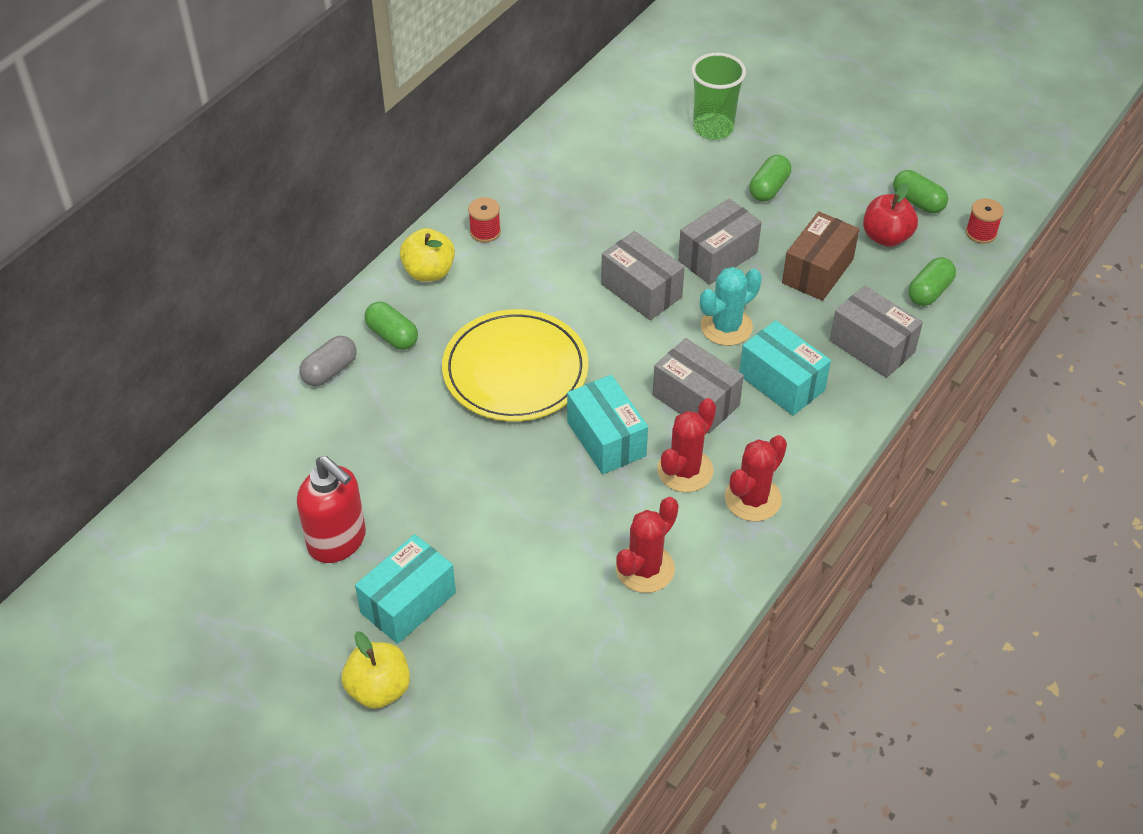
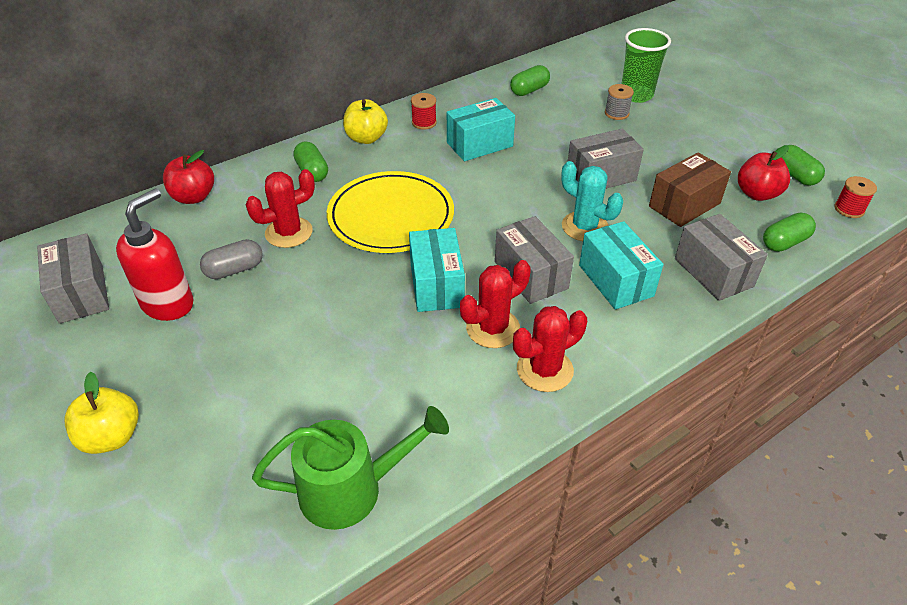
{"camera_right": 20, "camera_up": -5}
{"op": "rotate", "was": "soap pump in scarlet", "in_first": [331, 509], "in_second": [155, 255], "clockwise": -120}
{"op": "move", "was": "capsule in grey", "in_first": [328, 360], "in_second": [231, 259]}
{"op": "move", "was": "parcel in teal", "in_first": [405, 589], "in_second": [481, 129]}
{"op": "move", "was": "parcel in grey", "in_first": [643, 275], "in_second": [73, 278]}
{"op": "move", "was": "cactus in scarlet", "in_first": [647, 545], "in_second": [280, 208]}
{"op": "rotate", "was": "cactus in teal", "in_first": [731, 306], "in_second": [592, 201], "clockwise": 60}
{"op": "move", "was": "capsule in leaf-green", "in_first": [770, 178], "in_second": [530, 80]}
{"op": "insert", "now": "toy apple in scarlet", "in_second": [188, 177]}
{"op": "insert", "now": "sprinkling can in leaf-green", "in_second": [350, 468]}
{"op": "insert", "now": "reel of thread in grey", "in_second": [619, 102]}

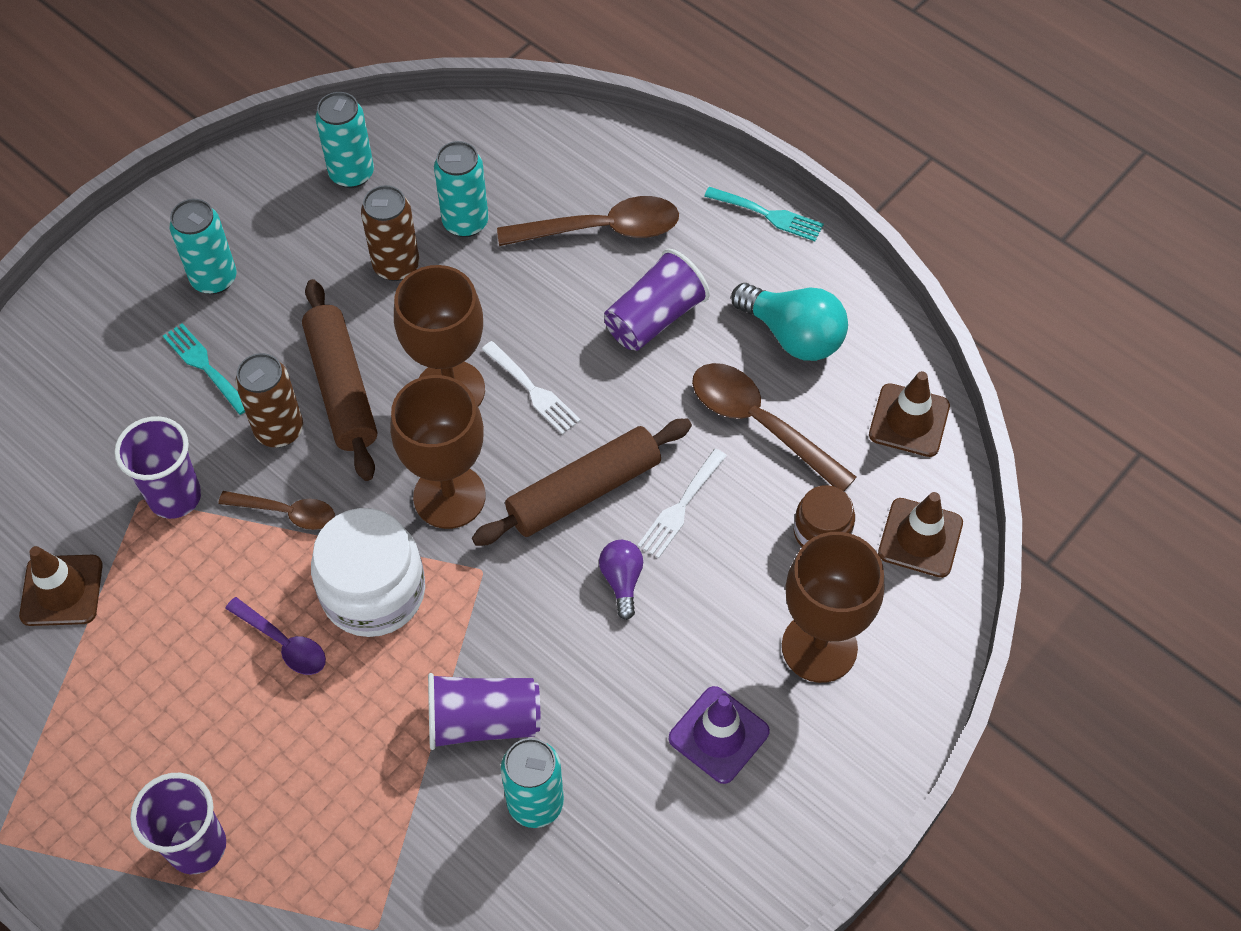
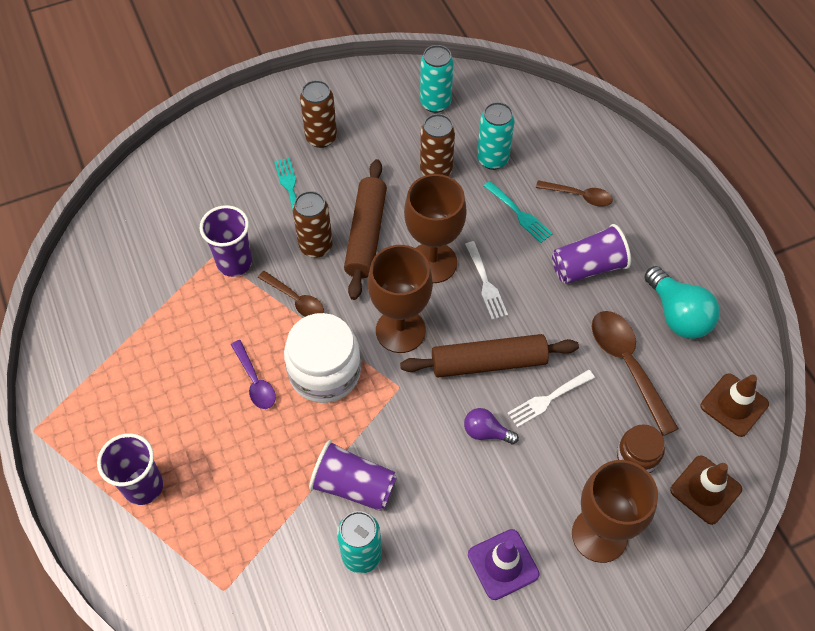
{"camera_right": 25, "camera_up": 0}
{"op": "delete", "was": "traffic cone in russet", "in_first": [61, 586]}
{"op": "recolor", "was": "soda can in teal", "now": "soda can in russet", "in_first": [203, 246], "in_second": [318, 114]}
{"op": "resize", "was": "tablespoon in russet", "in_first": [588, 221], "in_second": [574, 193], "ratio": 0.6}
{"op": "rotate", "was": "light bulb in purple", "in_first": [621, 580], "in_second": [491, 426], "clockwise": -90}
{"op": "move", "was": "dinner fork in teal", "in_first": [764, 214], "in_second": [518, 212]}

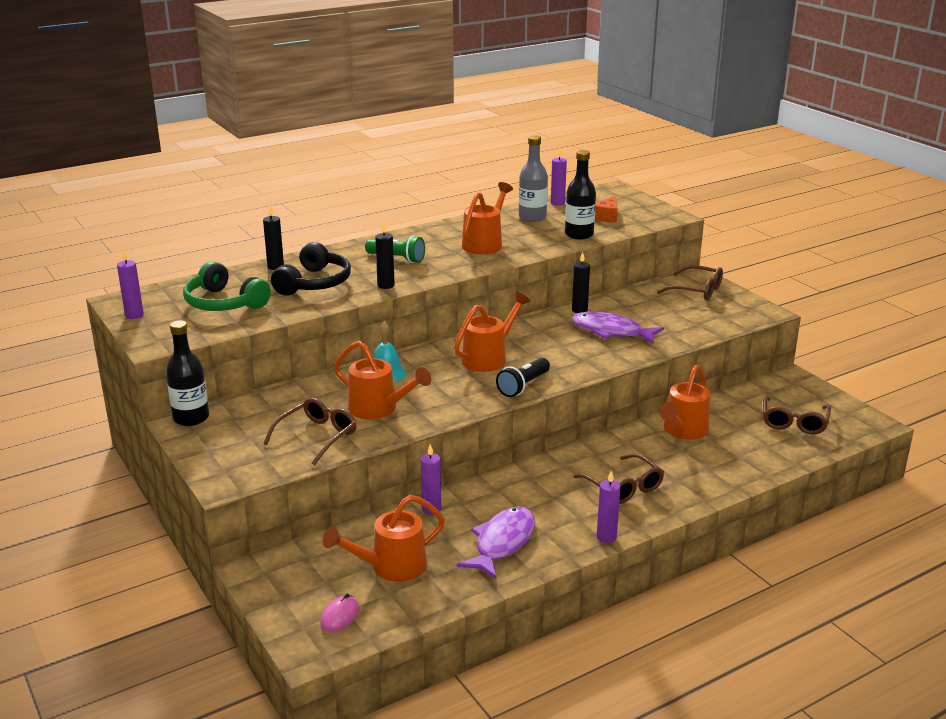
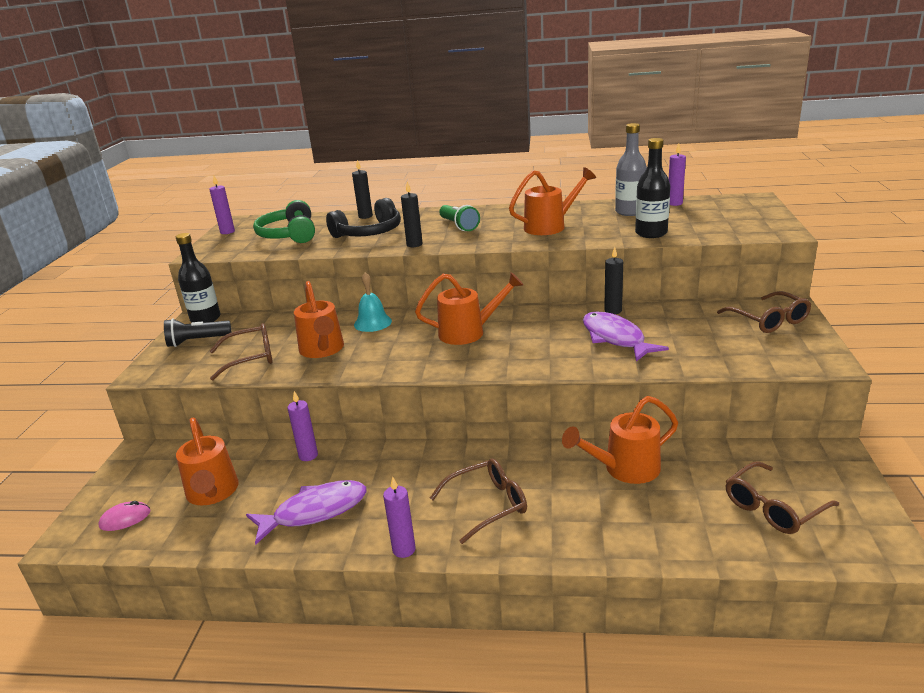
{"camera_right": 40, "camera_up": 0}
{"op": "rotate", "was": "sprinkling can in bright orange", "in_first": [384, 538], "in_second": [207, 461], "clockwise": -120}
{"op": "move", "was": "torch in ebony", "in_first": [523, 377], "in_second": [197, 332]}
{"op": "rotate", "was": "glasses in russet", "in_first": [619, 478], "in_second": [478, 501], "clockwise": -120}
{"op": "delete", "was": "cheese wedge in bright orange", "in_first": [606, 209]}

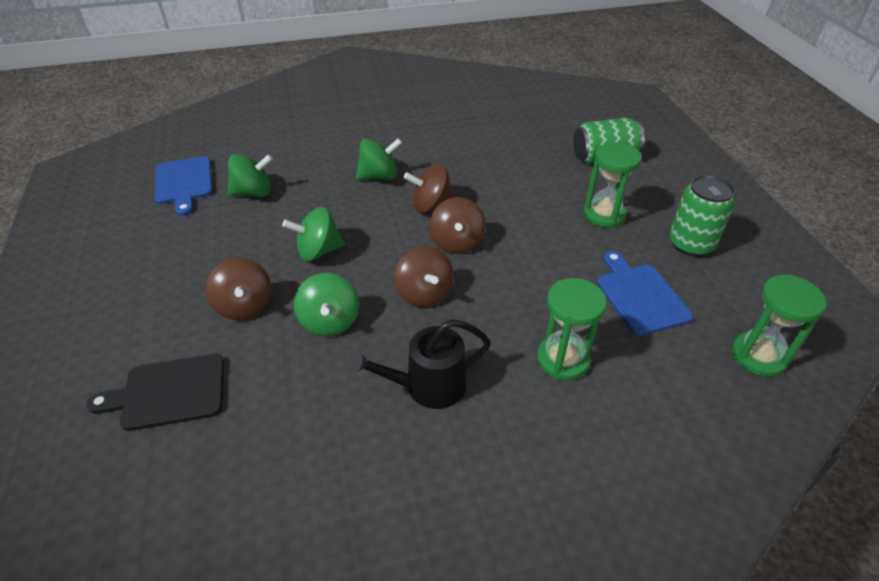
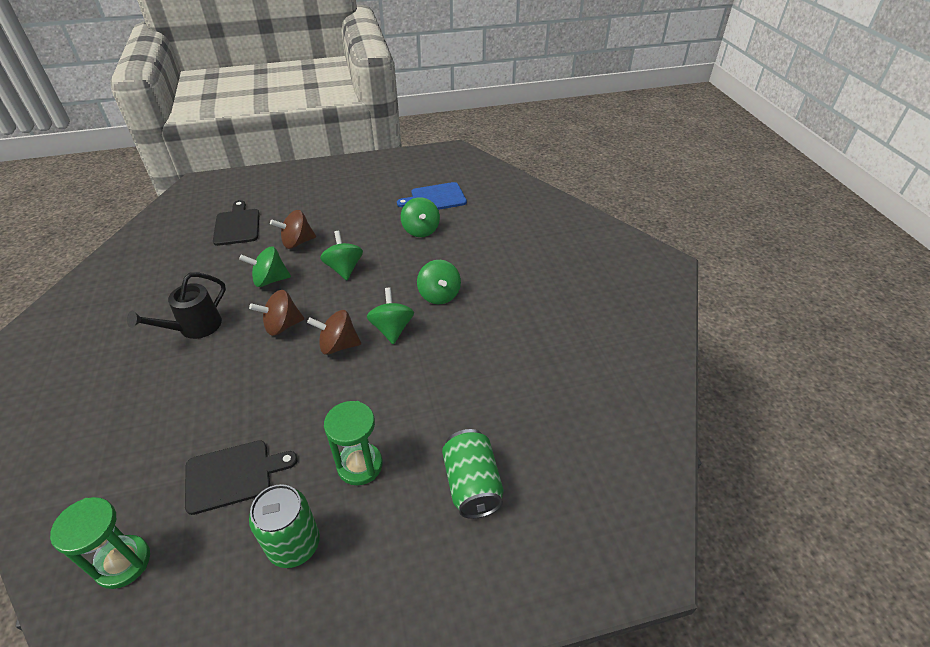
{"camera_right": 90, "camera_up": 0}
{"op": "rotate", "was": "sprinkling can in ebony", "in_first": [419, 364], "in_second": [176, 305], "clockwise": -120}
{"op": "recolor", "was": "spinning top in russet", "now": "spinning top in leaf-green", "in_first": [429, 188], "in_second": [390, 316]}
{"op": "delete", "was": "sand timer in leaf-green", "in_first": [572, 329]}
{"op": "recolor", "was": "cutting board in blue", "now": "cutting board in ebony", "in_first": [645, 293], "in_second": [241, 477]}

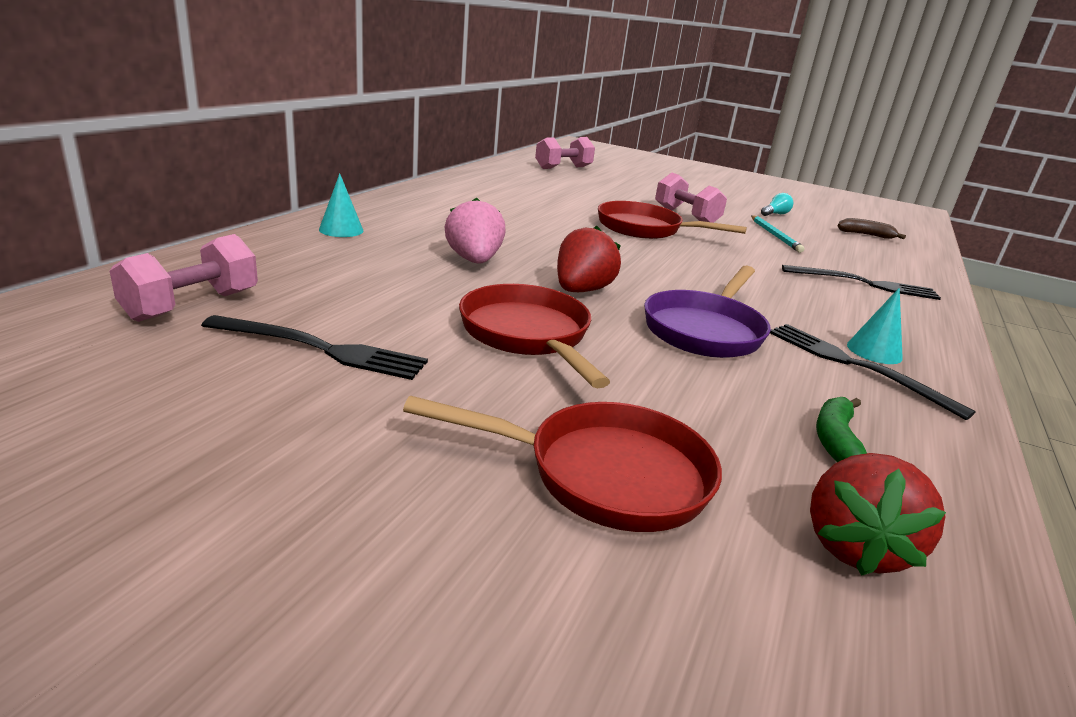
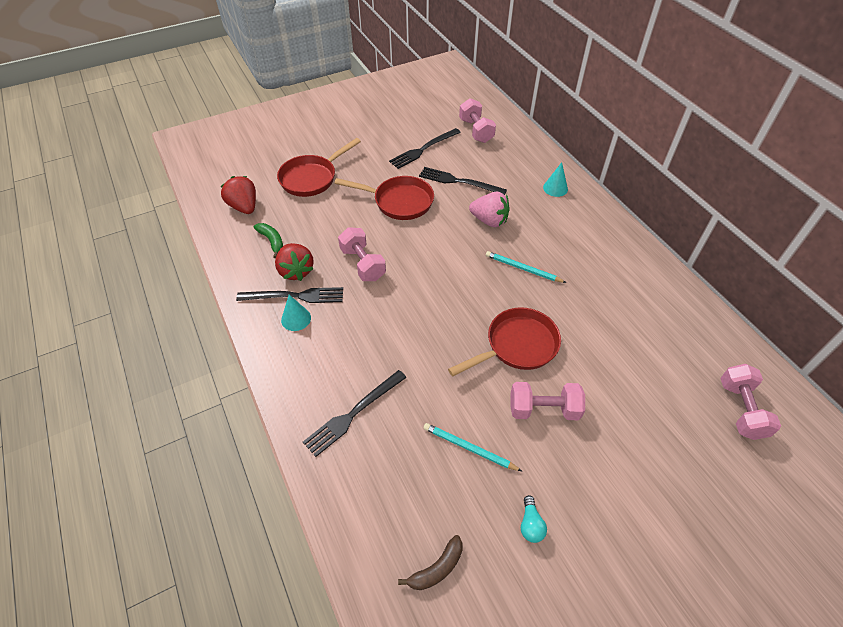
{"camera_right": 130, "camera_up": 25}
{"op": "move", "was": "berry in scarlet", "in_first": [589, 259], "in_second": [294, 262]}
{"op": "replace", "was": "skillet in purple", "now": "hand weight in rosy", "in_first": [707, 312], "in_second": [362, 254]}
{"op": "insert", "now": "dinner fork in ebony", "in_second": [463, 181]}
{"op": "insert", "now": "pencil in teal", "in_second": [526, 267]}

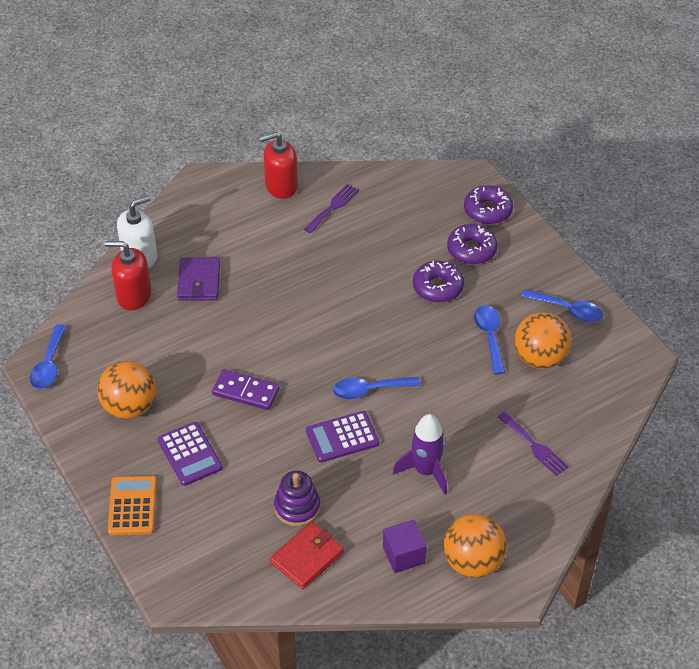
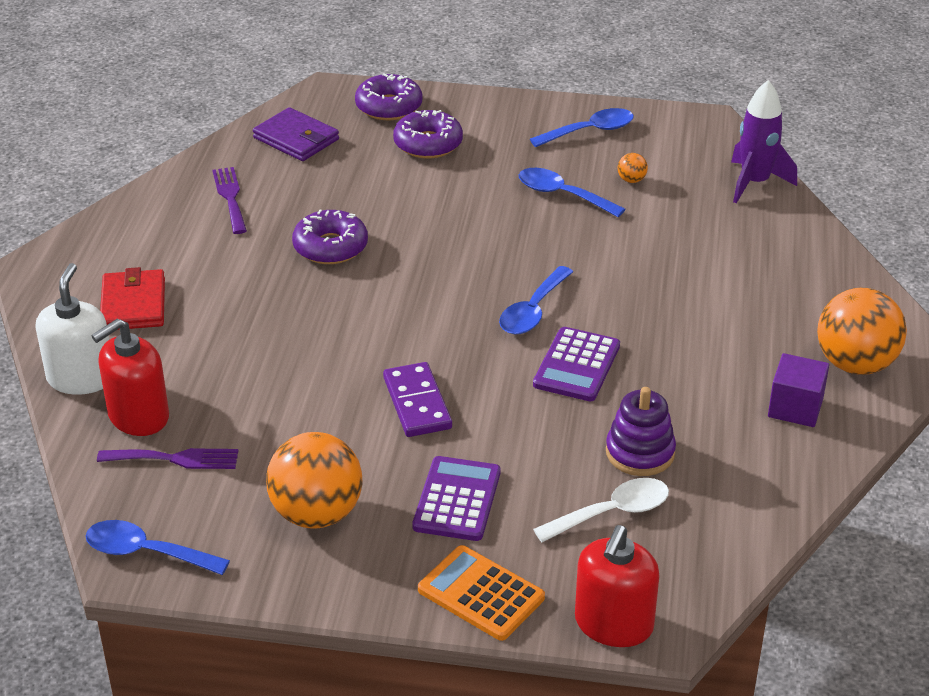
{"camera_right": -50, "camera_up": -10}
{"op": "rotate", "was": "tablespoon in blue", "in_first": [48, 356], "in_second": [158, 547], "clockwise": 150}
{"op": "rotate", "was": "calculator in purple", "in_first": [190, 454], "in_second": [456, 498], "clockwise": -90}
{"op": "move", "was": "wallet in purple", "in_first": [198, 279], "in_second": [296, 134]}
{"op": "rotate", "was": "domino piece in purple", "in_first": [246, 389], "in_second": [417, 399], "clockwise": -75}
{"op": "move", "was": "soap pump in scarlet", "in_first": [279, 165], "in_second": [617, 586]}
{"op": "move", "was": "wallet in scarlet", "in_first": [307, 555], "in_second": [132, 298]}
{"op": "move", "was": "rocket in purple", "in_first": [420, 454], "in_second": [764, 141]}
{"op": "move", "was": "glazed donut in purple", "in_first": [438, 282], "in_second": [330, 237]}
{"op": "move", "was": "dinner fork in purple", "in_first": [533, 444], "in_second": [167, 458]}
{"op": "resize", "was": "play ball in bright orange", "in_first": [542, 341], "in_second": [633, 168], "ratio": 0.4}
{"op": "insert", "now": "tablespoon in white", "in_second": [601, 510]}

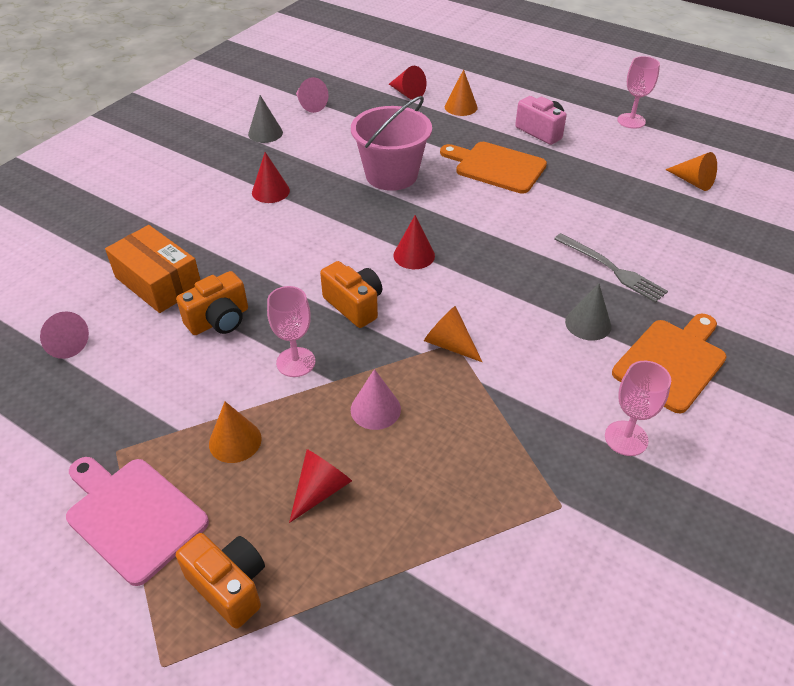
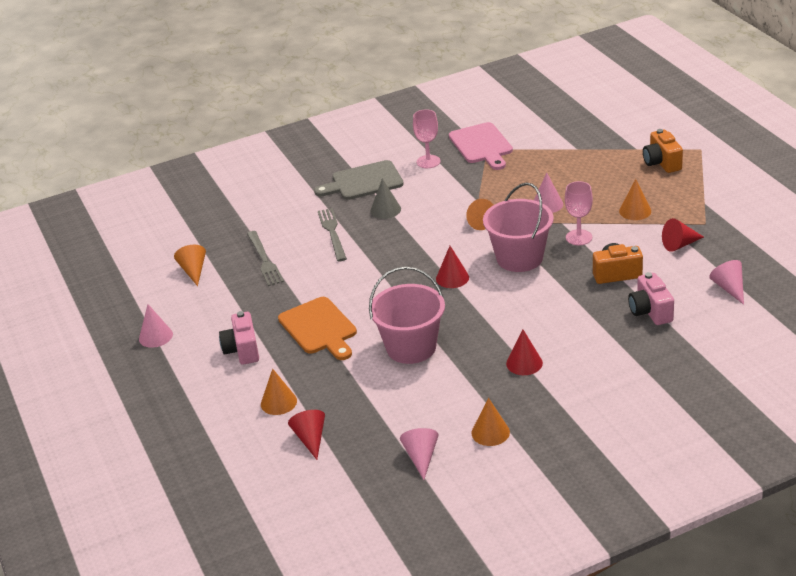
{"camera_right": -145, "camera_up": -10}
{"op": "move", "was": "cutting board in rosy", "in_first": [137, 521], "in_second": [481, 146]}
{"op": "replace", "was": "parcel in bright orange", "now": "photo camera in rosy", "in_first": [152, 269], "in_second": [651, 298]}
{"op": "recolor", "was": "solid cone in grey", "now": "solid cone in bright orange", "in_first": [265, 119], "in_second": [491, 422]}
{"op": "move", "was": "solid cone in scarlet", "in_first": [320, 486], "in_second": [683, 235]}
{"op": "replace", "was": "photo camera in bright orange", "now": "sand bucket in rosy", "in_first": [351, 294], "in_second": [518, 227]}
{"op": "recolor", "was": "cutting board in bright orange", "now": "cutting board in grey", "in_first": [669, 363], "in_second": [359, 180]}
{"op": "replace", "was": "chalice in rosy", "now": "solid cone in rosy", "in_first": [638, 92], "in_second": [156, 326]}
{"op": "insert", "now": "dinner fork in grey", "in_second": [265, 258]}

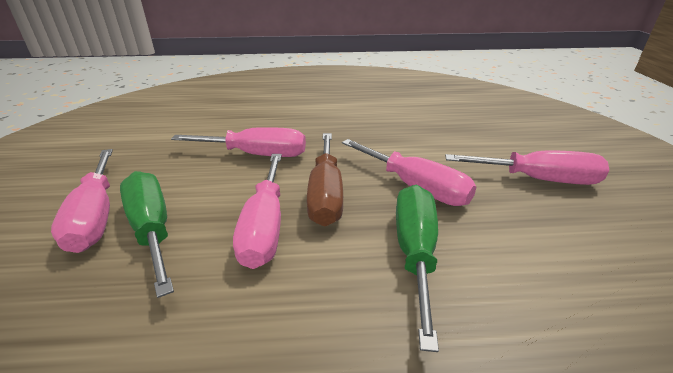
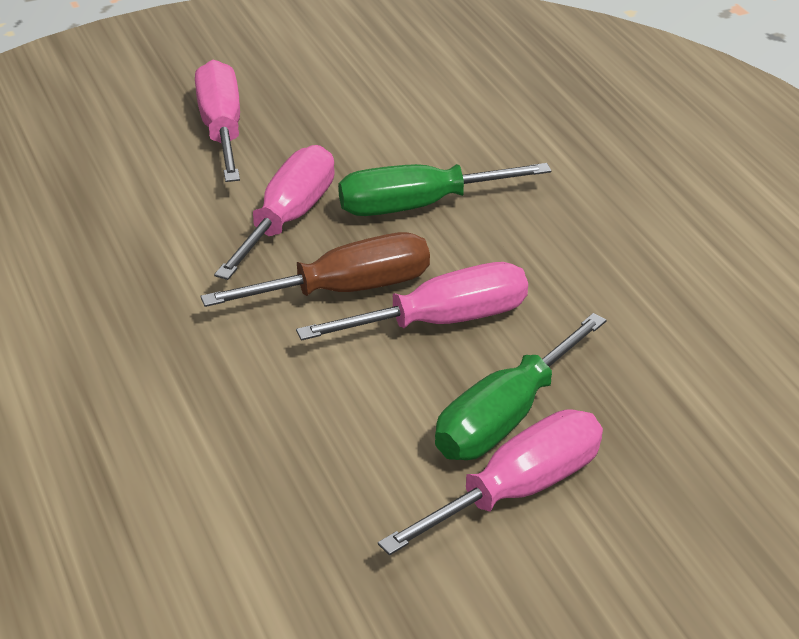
{"camera_right": -110, "camera_up": 5}
{"op": "delete", "was": "hand screwdriver in rosy", "in_first": [238, 142]}

